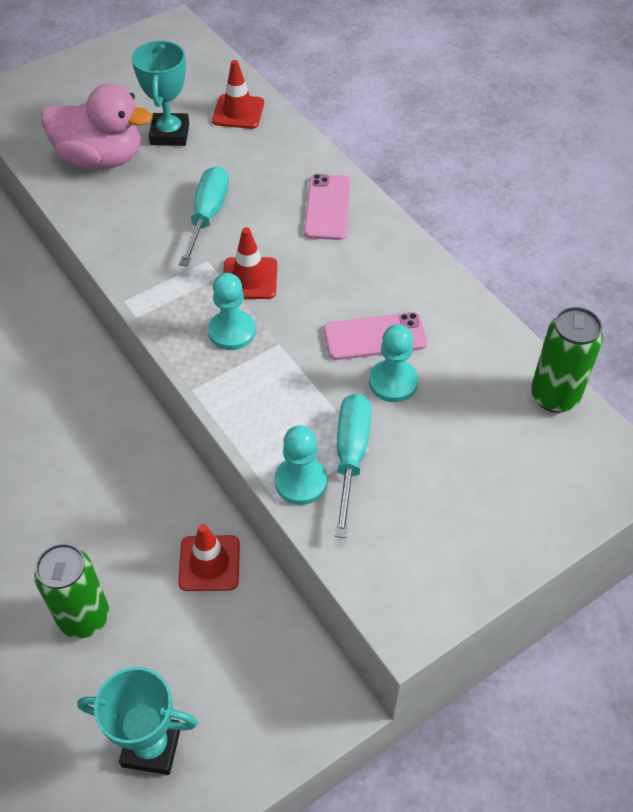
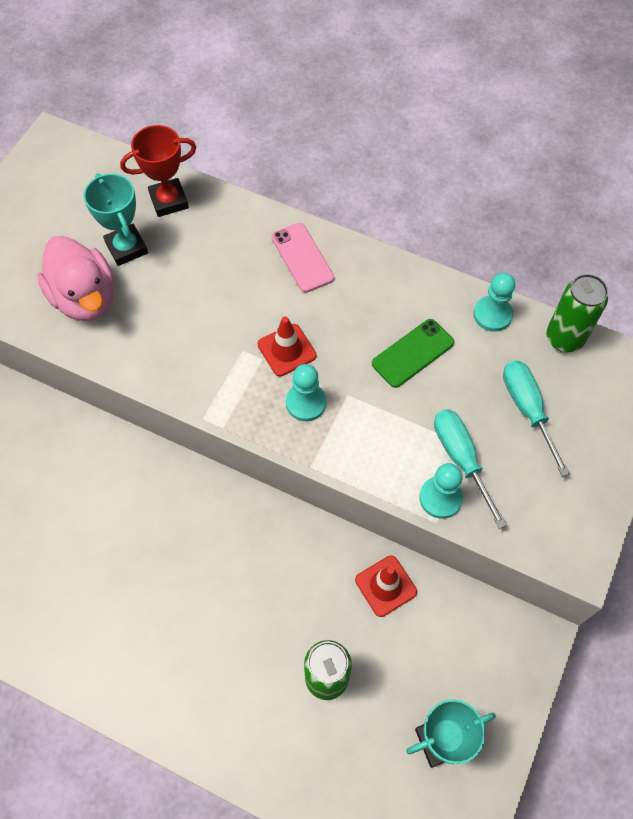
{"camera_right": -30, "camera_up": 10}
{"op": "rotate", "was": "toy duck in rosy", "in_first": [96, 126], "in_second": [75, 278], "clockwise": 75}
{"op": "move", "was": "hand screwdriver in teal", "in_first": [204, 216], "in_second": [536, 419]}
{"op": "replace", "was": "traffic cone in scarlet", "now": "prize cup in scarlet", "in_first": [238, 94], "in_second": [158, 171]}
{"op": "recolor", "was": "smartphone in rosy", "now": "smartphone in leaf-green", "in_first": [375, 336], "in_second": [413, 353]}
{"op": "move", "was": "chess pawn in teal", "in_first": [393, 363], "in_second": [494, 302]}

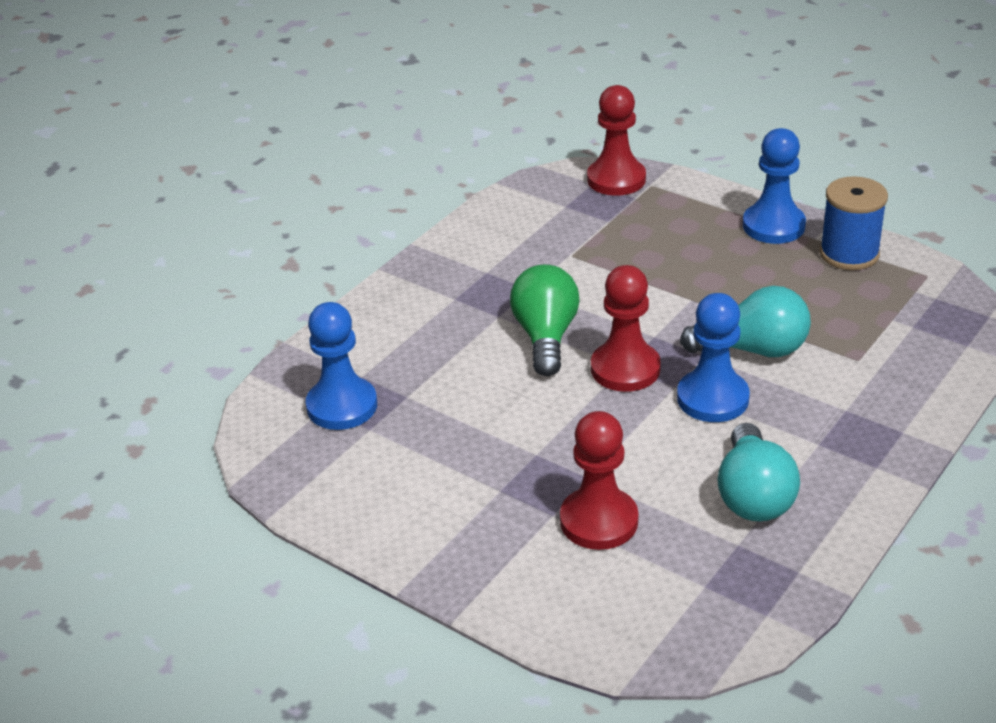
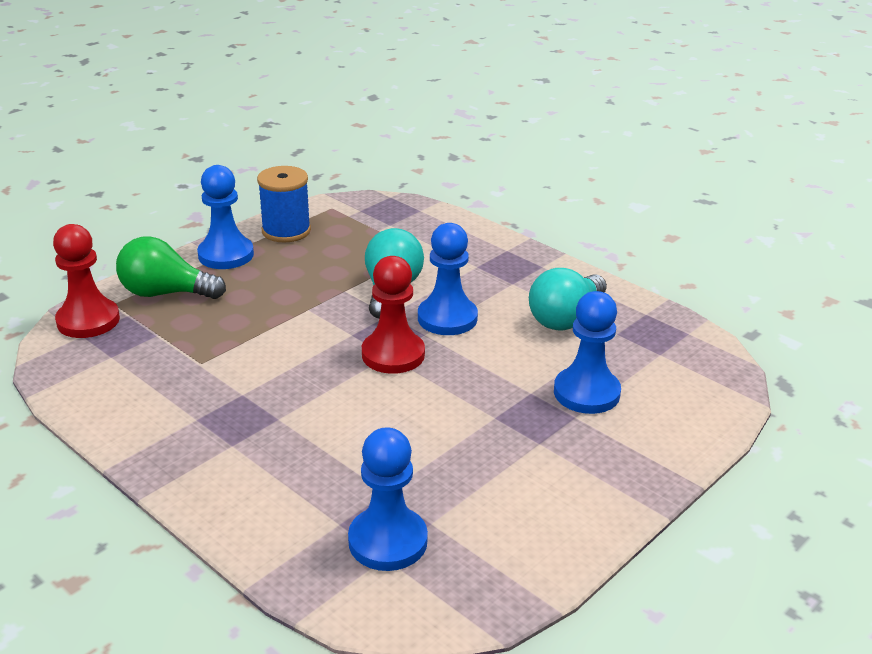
{"camera_right": -85, "camera_up": -5}
{"op": "move", "was": "light bulb in leaf-green", "in_first": [545, 320], "in_second": [171, 267]}
{"op": "recolor", "was": "chess pawn in scarlet", "now": "chess pawn in blue", "in_first": [599, 480], "in_second": [587, 352]}
{"op": "rotate", "was": "light bulb in teal", "in_first": [758, 472], "in_second": [568, 299], "clockwise": 120}

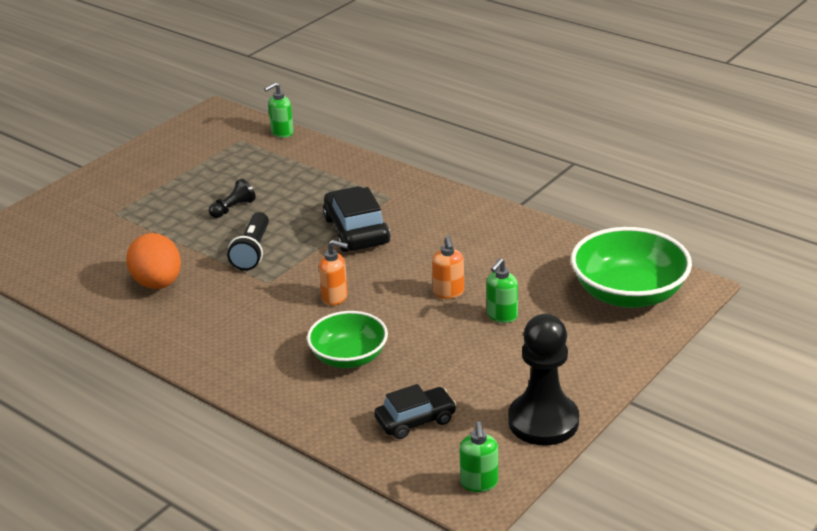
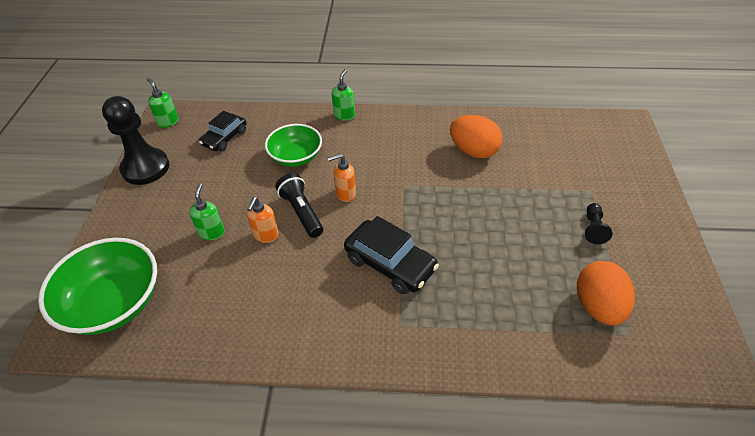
{"camera_right": 145, "camera_up": 15}
{"op": "move", "was": "chess pawn in ebony", "in_first": [232, 198], "in_second": [598, 223]}
{"op": "move", "was": "torch in ebony", "in_first": [248, 241], "in_second": [299, 205]}
{"op": "move", "was": "soap pump in leaf-green", "in_first": [279, 110], "in_second": [343, 95]}
{"op": "rotate", "was": "soap pump in bright orange", "in_first": [448, 267], "in_second": [263, 220], "clockwise": -120}
{"op": "insert", "now": "toy egg in bright orange", "in_second": [606, 293]}

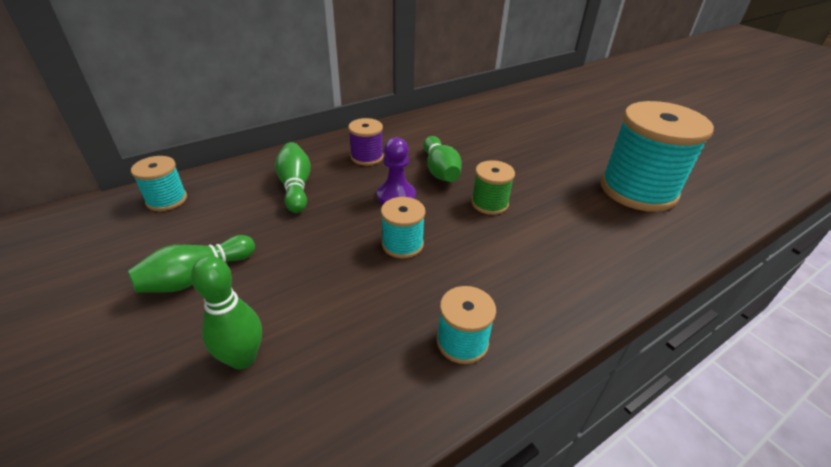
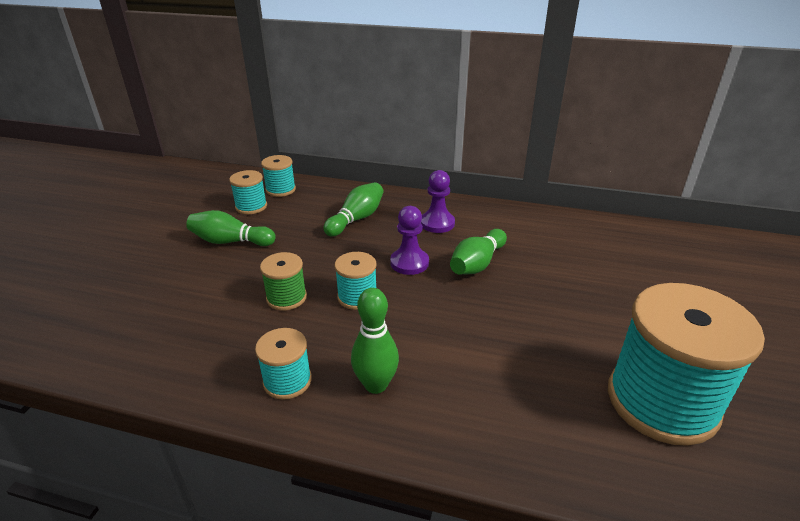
{"camera_right": 50, "camera_up": -5}
{"op": "move", "was": "tenpin in leaf-green", "in_first": [226, 313], "in_second": [375, 341]}
{"op": "replace", "was": "reel of thread in purple", "now": "chess pawn in purple", "in_first": [365, 142], "in_second": [438, 201]}
{"op": "move", "was": "reel of thread in leaf-green", "in_first": [493, 187], "in_second": [283, 281]}
{"op": "insert", "now": "reel of thread in teal", "in_second": [248, 192]}

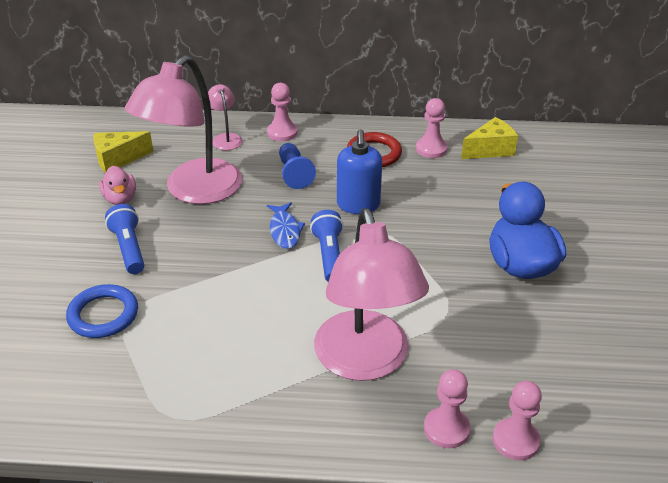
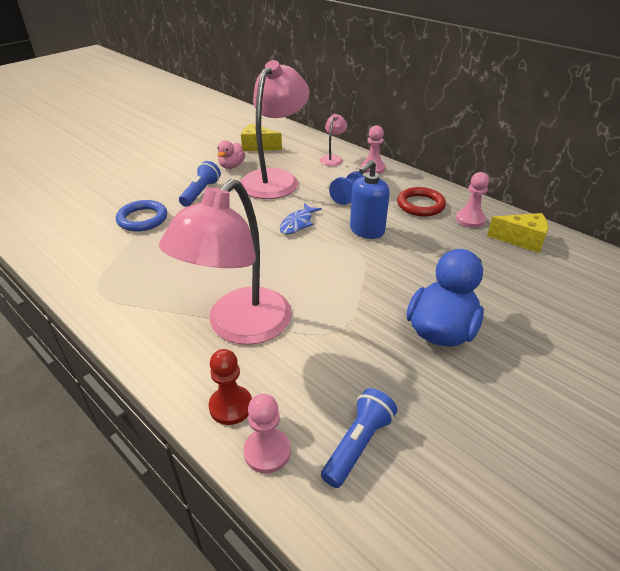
{"camera_right": 40, "camera_up": 0}
{"op": "rotate", "was": "reading lamp in rosy", "in_first": [183, 129], "in_second": [275, 129], "clockwise": 135}
{"op": "move", "was": "torch in blue", "in_first": [326, 246], "in_second": [359, 438]}
{"op": "recolor", "was": "chess pawn in rosy", "now": "chess pawn in scarlet", "in_first": [447, 408], "in_second": [230, 387]}

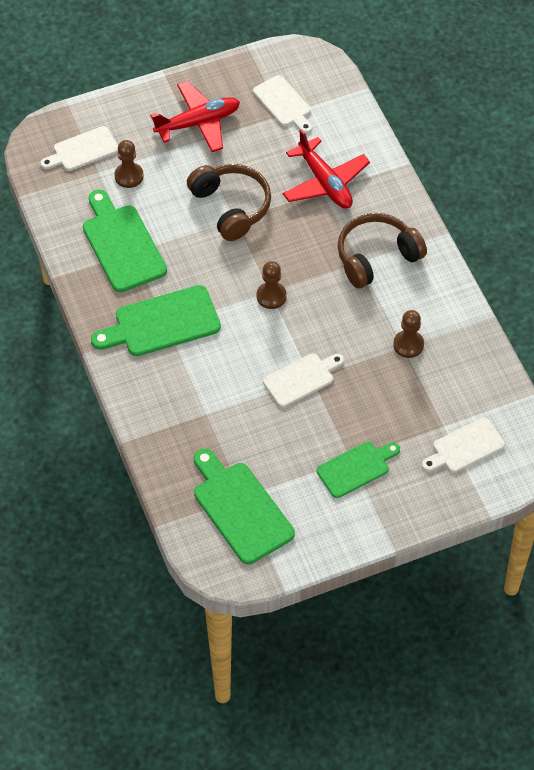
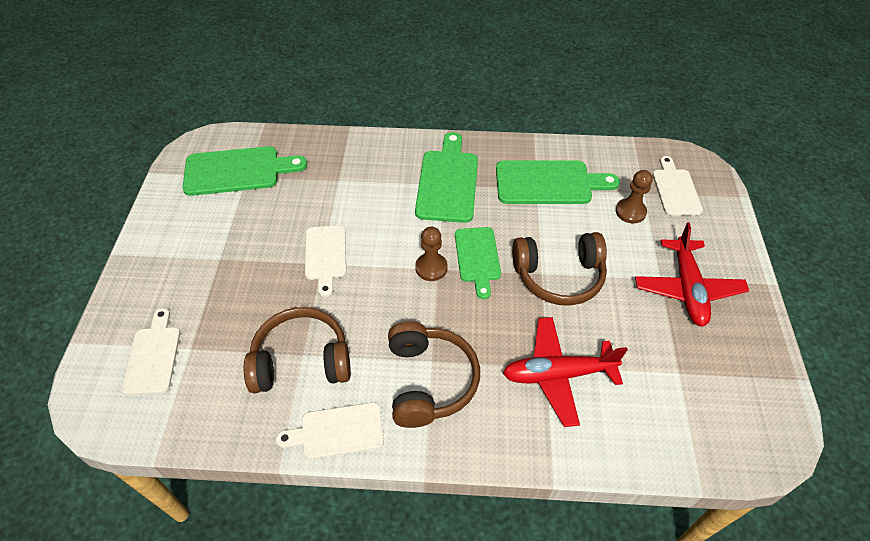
{"camera_right": 115, "camera_up": -5}
{"op": "move", "was": "cutting board in white", "in_first": [282, 104], "in_second": [330, 430]}
{"op": "move", "was": "cutting board in leaf-green", "in_first": [358, 470], "in_second": [478, 263]}
{"op": "replace", "was": "chess pawn in russet", "now": "headset in russet", "in_first": [408, 334], "in_second": [297, 350]}

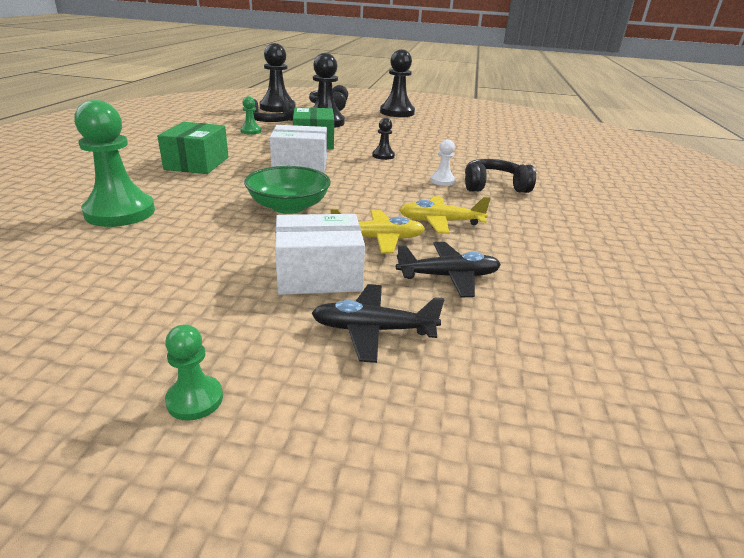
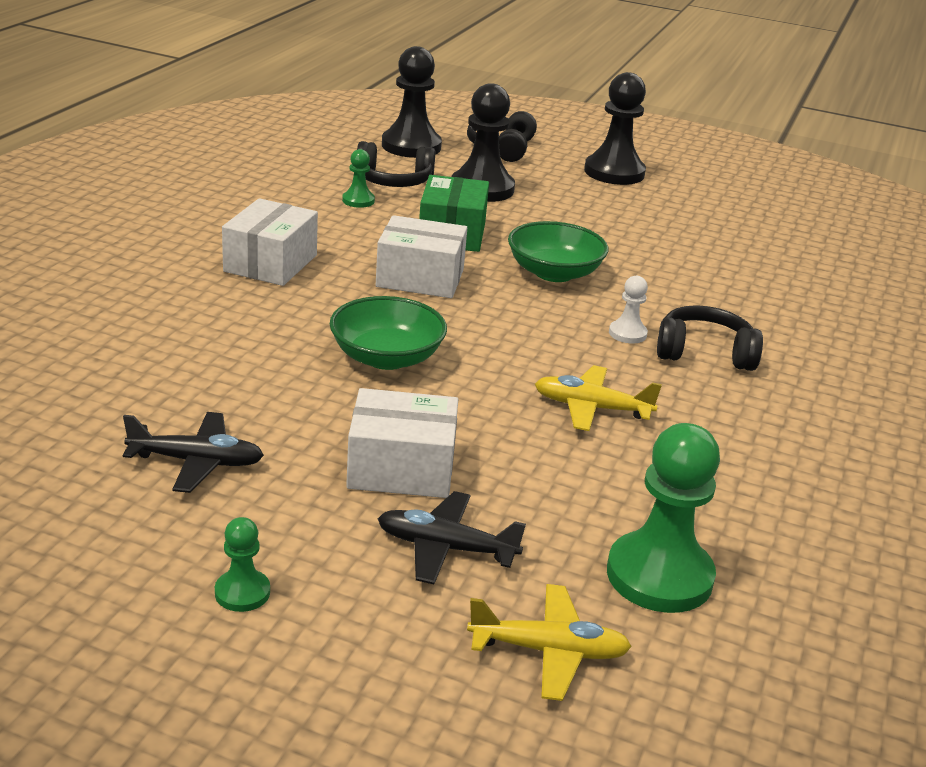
{"camera_right": 10, "camera_up": 0}
{"op": "move", "was": "chess pawn in leaf-green", "in_first": [114, 163], "in_second": [663, 518]}
{"op": "recolor", "was": "parcel in leaf-green", "now": "parcel in white", "in_first": [193, 148], "in_second": [270, 242]}
{"op": "move", "was": "toy plane in bright yellow", "in_first": [377, 231], "in_second": [549, 642]}
{"op": "replace", "was": "chess pawn in ebony", "now": "serving bowl in leaf-green", "in_first": [383, 139], "in_second": [558, 251]}
{"op": "move", "was": "toy plane in ebony", "in_first": [448, 269], "in_second": [193, 452]}

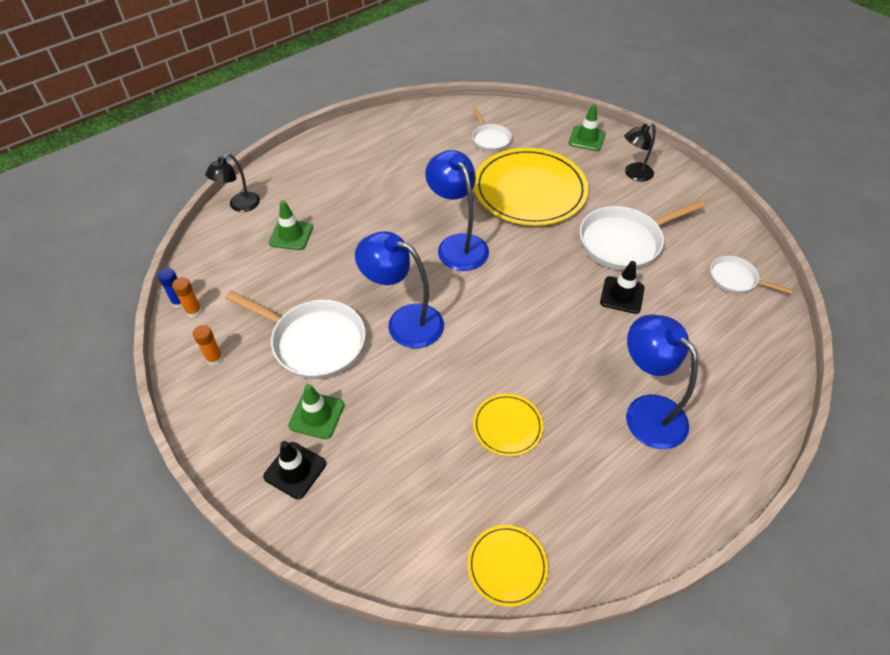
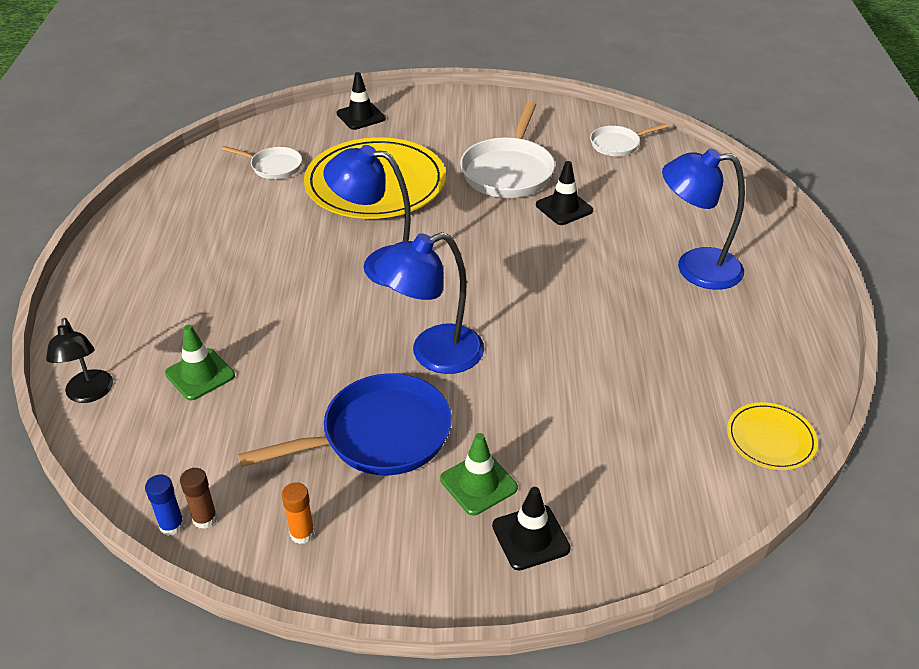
{"camera_right": -50, "camera_up": -10}
{"op": "recolor", "was": "stick of glue in bright orange", "now": "stick of glue in russet", "in_first": [187, 297], "in_second": [198, 498]}
{"op": "recolor", "was": "skillet in white", "now": "skillet in blue", "in_first": [295, 335], "in_second": [345, 424]}
{"op": "delete", "was": "dinner plate in bright yellow", "in_first": [508, 425]}
{"op": "recolor", "was": "traffic cone in leaf-green", "now": "traffic cone in ebony", "in_first": [587, 127], "in_second": [361, 101]}
{"op": "delete", "was": "reading lamp in ebony", "in_first": [640, 152]}

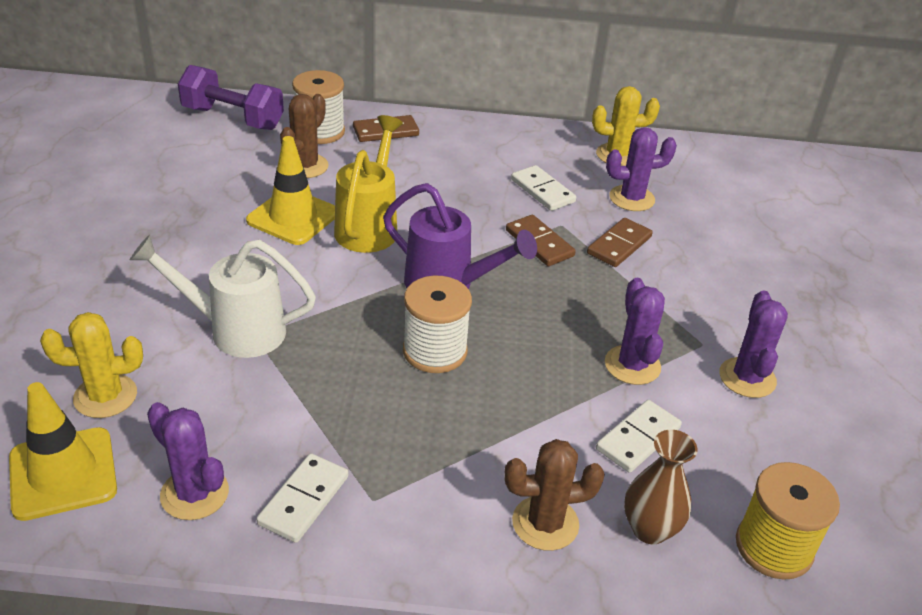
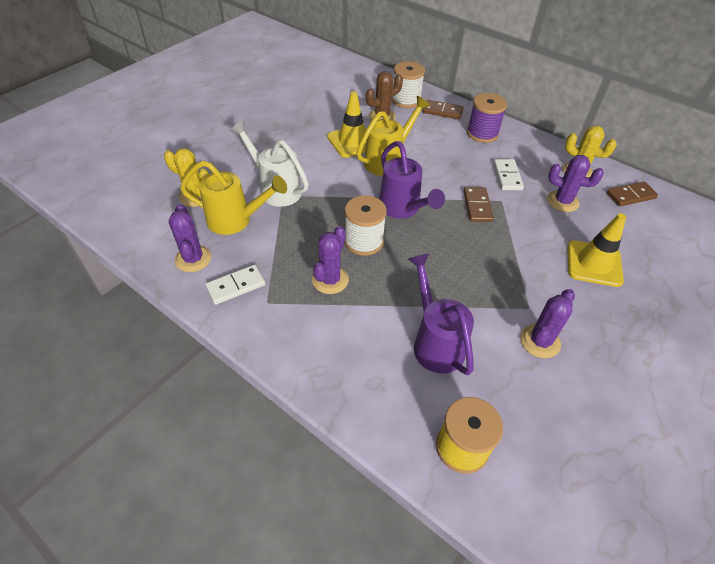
{"camera_right": 35, "camera_up": 10}
{"op": "move", "was": "traffic cone in bright yellow", "in_first": [63, 451], "in_second": [596, 250]}
{"op": "delete", "was": "hand weight in purple", "in_first": [231, 97]}
{"op": "delete", "was": "cactus in russet", "in_first": [554, 495]}
{"op": "move", "was": "domino piece in russet", "in_first": [620, 242], "in_second": [632, 194]}
{"op": "replace", "was": "domino piece in white", "now": "sprinkling can in purple", "in_first": [639, 436], "in_second": [441, 314]}
{"op": "move", "was": "cactus in purple", "in_first": [635, 331], "in_second": [330, 260]}
{"op": "delete", "was": "flower vase in russet", "in_first": [661, 487]}
{"op": "insert", "now": "sprinkling can in bright yellow", "in_second": [233, 198]}
{"op": "insert", "now": "reel of thread in purple", "in_second": [487, 118]}

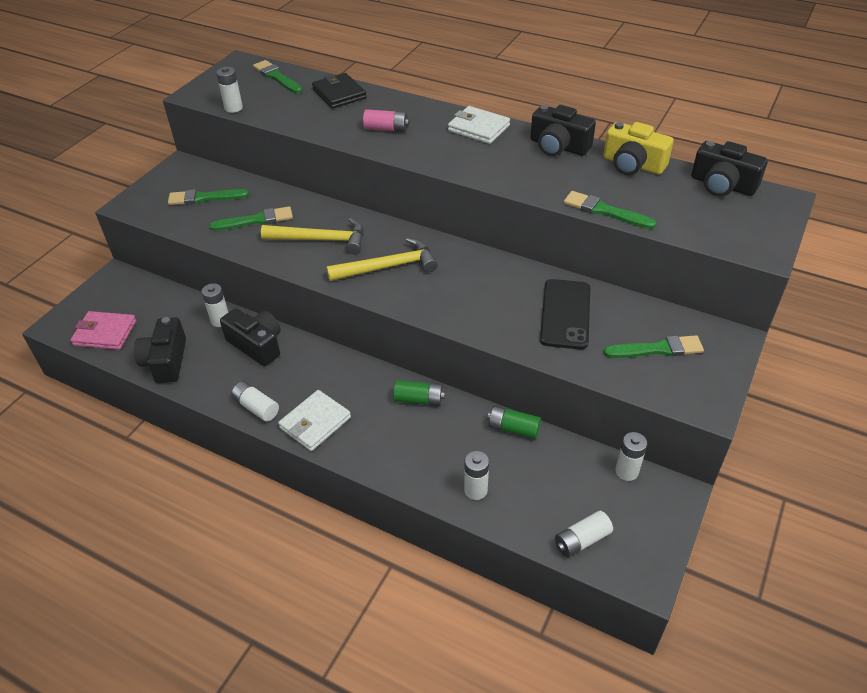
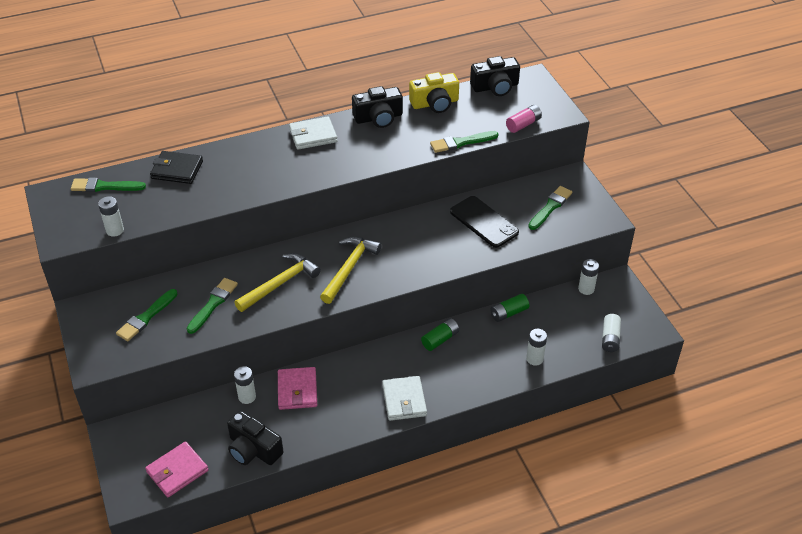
{"camera_right": -50, "camera_up": 0}
{"op": "replace", "was": "photo camera in ebony", "now": "wallet in rosy", "in_first": [250, 337], "in_second": [297, 388]}
{"op": "delete", "was": "battery in white", "in_first": [255, 401]}
{"op": "move", "was": "battery in rosy", "in_first": [386, 120], "in_second": [524, 119]}

